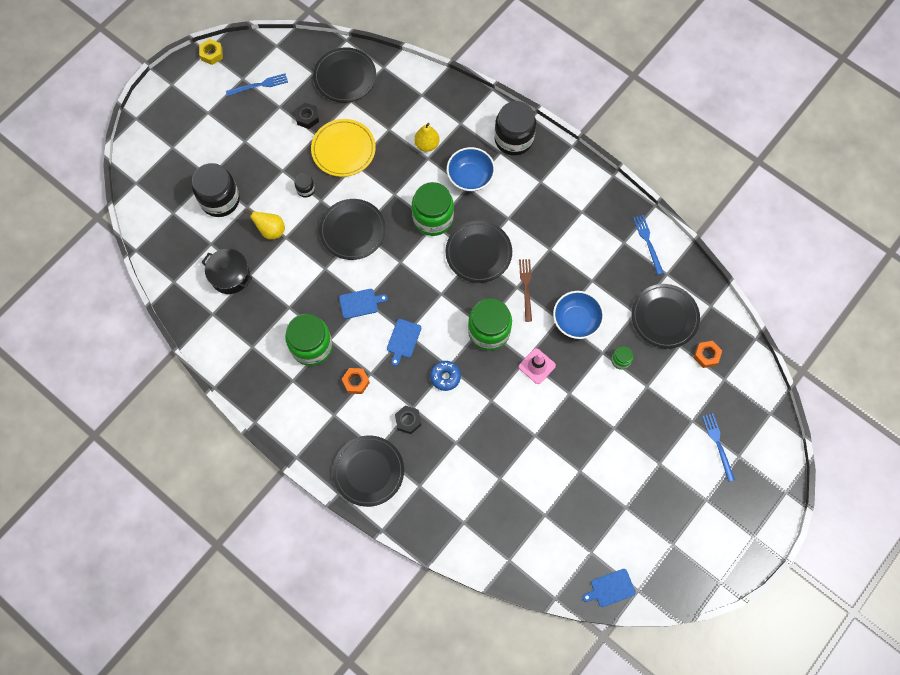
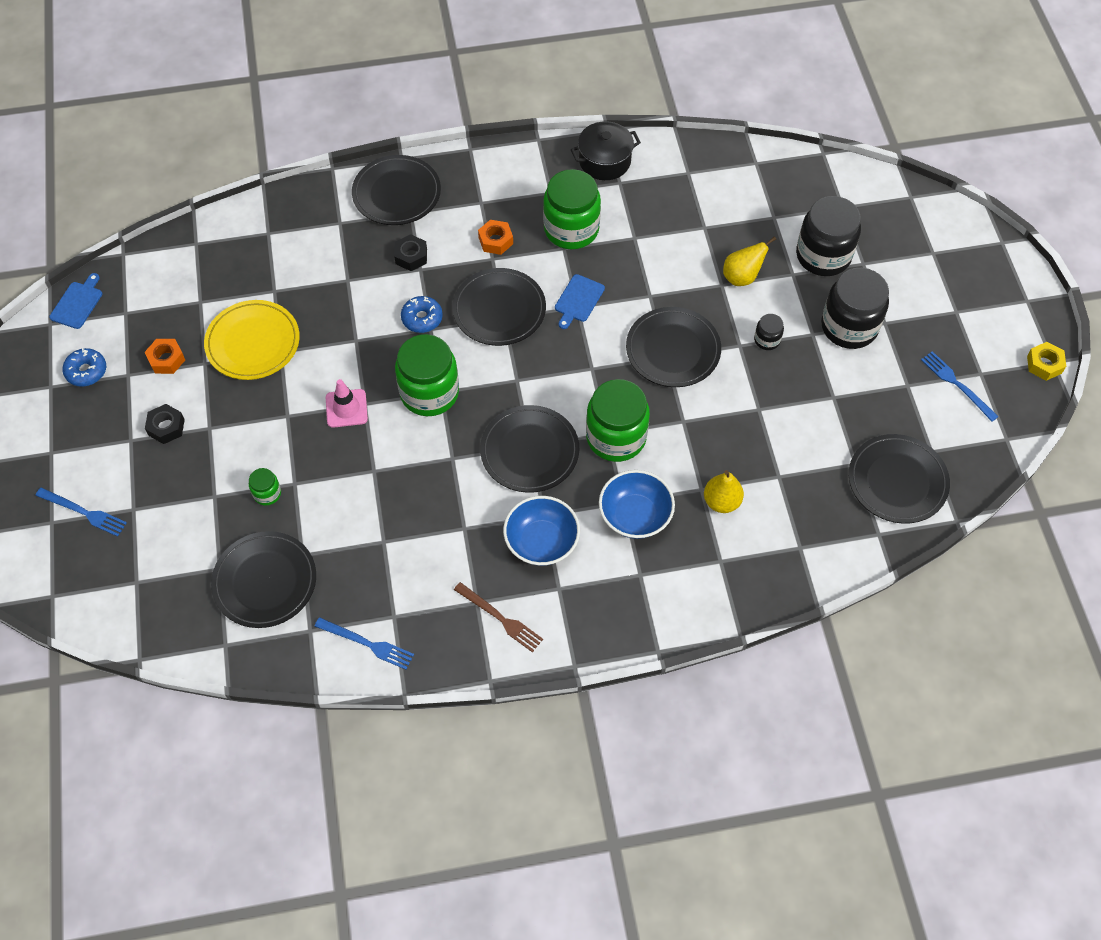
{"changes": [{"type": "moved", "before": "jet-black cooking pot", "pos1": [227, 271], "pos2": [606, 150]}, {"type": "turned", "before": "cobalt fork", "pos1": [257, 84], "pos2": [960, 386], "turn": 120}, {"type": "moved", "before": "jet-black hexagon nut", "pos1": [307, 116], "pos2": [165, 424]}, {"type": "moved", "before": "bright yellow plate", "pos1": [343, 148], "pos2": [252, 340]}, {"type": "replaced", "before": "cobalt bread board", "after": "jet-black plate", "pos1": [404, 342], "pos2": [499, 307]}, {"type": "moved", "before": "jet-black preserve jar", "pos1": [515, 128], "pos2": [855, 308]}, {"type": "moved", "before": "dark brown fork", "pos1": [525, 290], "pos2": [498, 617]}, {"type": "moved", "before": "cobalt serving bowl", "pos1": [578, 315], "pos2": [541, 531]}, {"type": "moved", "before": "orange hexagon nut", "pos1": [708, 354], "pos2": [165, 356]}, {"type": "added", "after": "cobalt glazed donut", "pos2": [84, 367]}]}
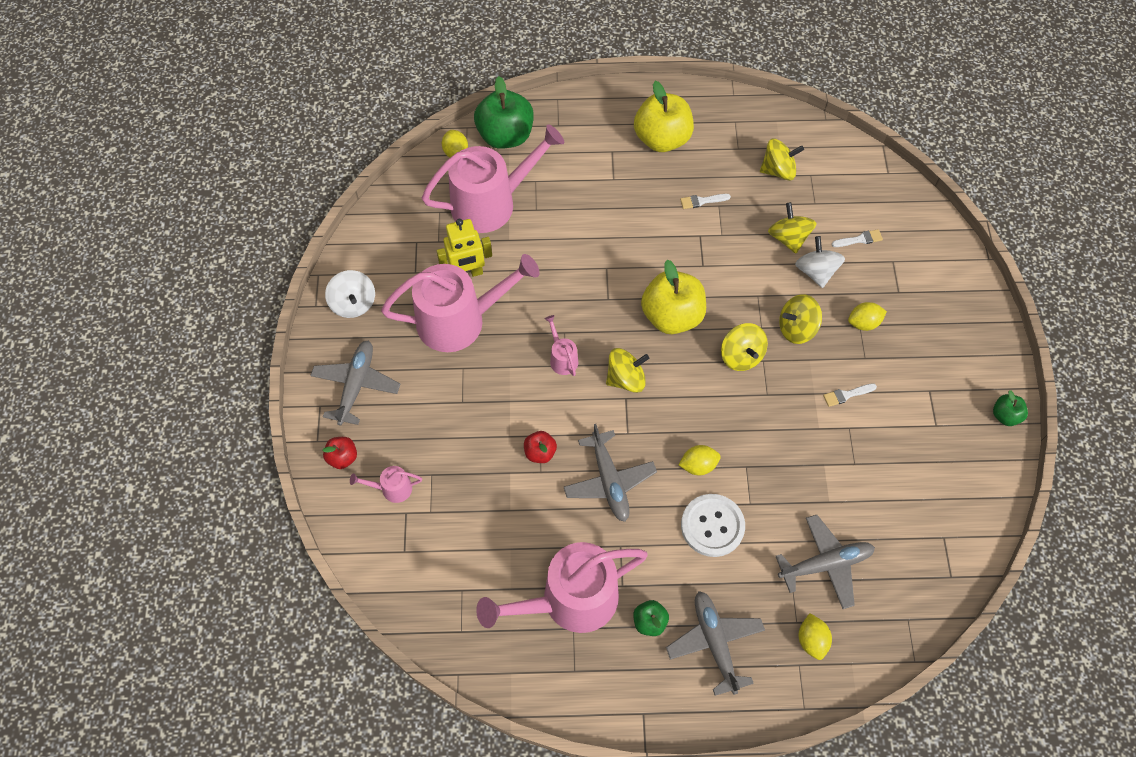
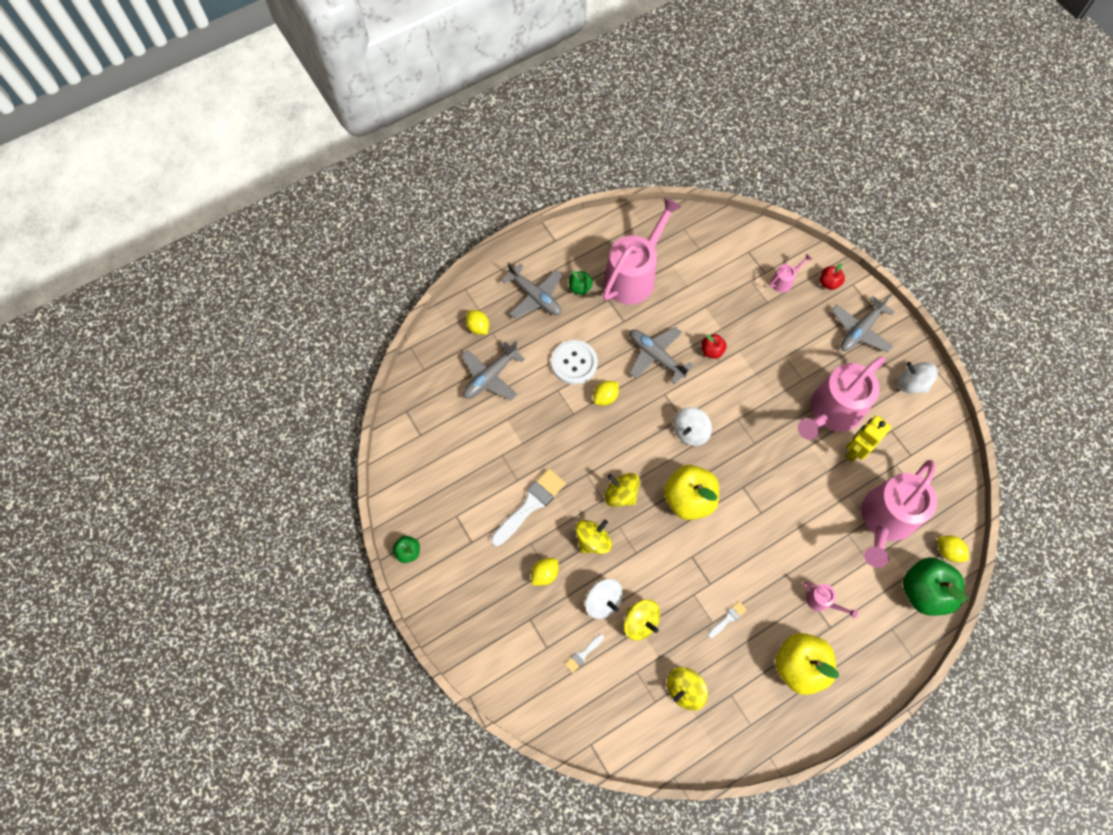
{"changes": [{"type": "turned", "before": "ash-grey aeroplane", "pos1": [355, 383], "pos2": [863, 323], "turn": 60}, {"type": "moved", "before": "rose-pink sprinkling can", "pos1": [561, 345], "pos2": [830, 600]}, {"type": "recoloured", "before": "bright yellow toy top", "after": "white toy top", "pos1": [627, 370], "pos2": [692, 426]}, {"type": "resized", "before": "white paintbrush", "pos1": [850, 395], "pos2": [528, 507], "scale": 2.1}]}
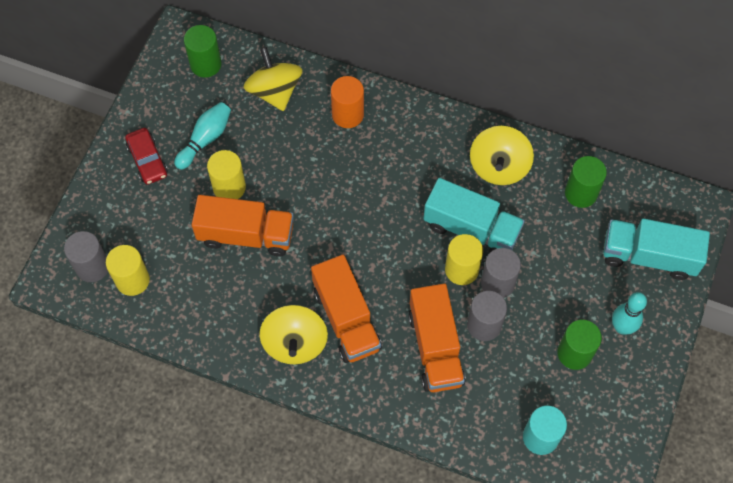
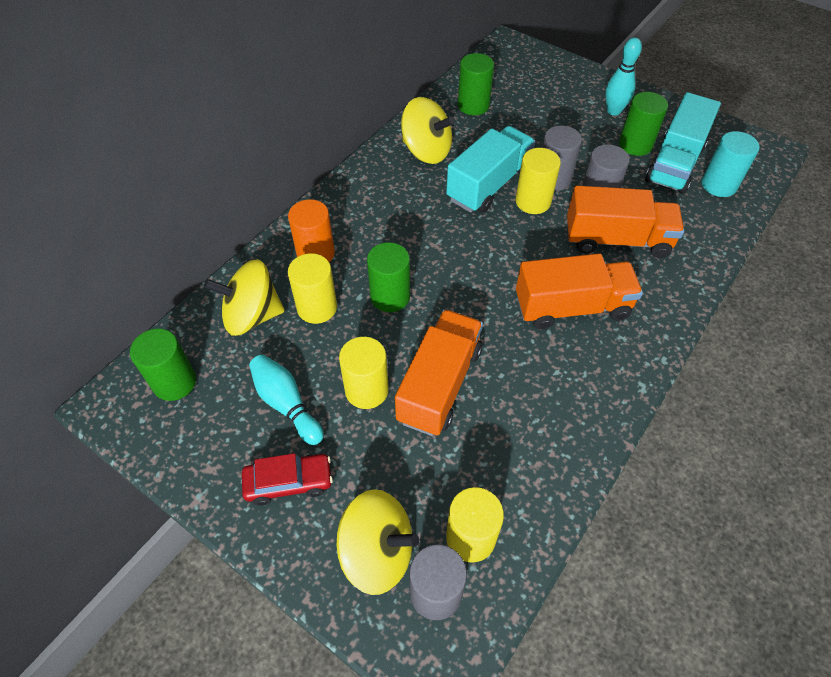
{"changes": [{"type": "moved", "before": "bright yellow toy top", "pos1": [294, 334], "pos2": [378, 542]}, {"type": "moved", "before": "turquoise truck", "pos1": [656, 249], "pos2": [683, 143]}, {"type": "added", "after": "bright yellow solid cylinder", "pos2": [312, 288]}, {"type": "added", "after": "leaf-green solid cylinder", "pos2": [388, 277]}]}
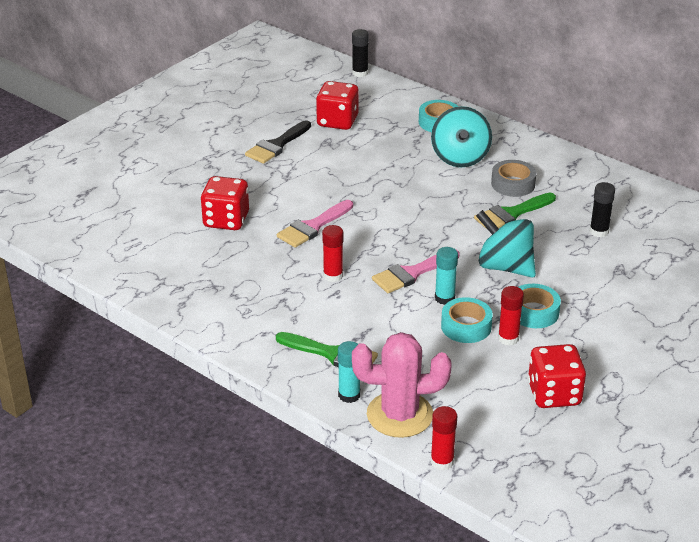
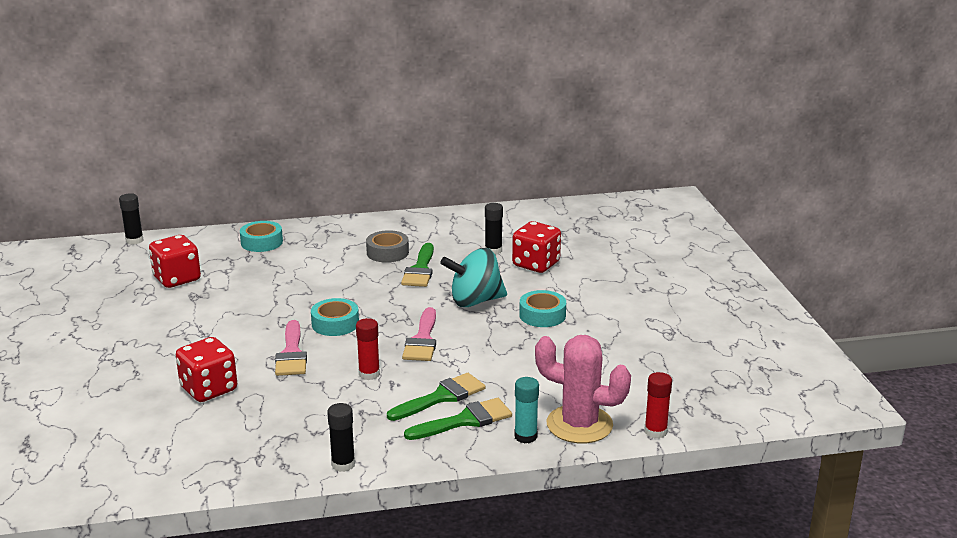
{"changes": [{"type": "removed", "before": "jet-black paintbrush", "pos1": [278, 142]}, {"type": "turned", "before": "rose-pink saguaro cactus", "pos1": [402, 385], "pos2": [583, 389], "turn": 75}, {"type": "removed", "before": "turquoise toy top", "pos1": [461, 136]}, {"type": "removed", "before": "turquoise stick of glue", "pos1": [446, 276]}, {"type": "moved", "before": "turquoise sticky tape", "pos1": [467, 320], "pos2": [335, 317]}, {"type": "removed", "before": "scarlet stick of glue", "pos1": [511, 316]}, {"type": "moved", "before": "scarlet game die", "pos1": [557, 376], "pos2": [536, 247]}, {"type": "added", "after": "jet-black stick of glue", "pos2": [341, 437]}, {"type": "added", "after": "leaf-green paintbrush", "pos2": [436, 397]}]}
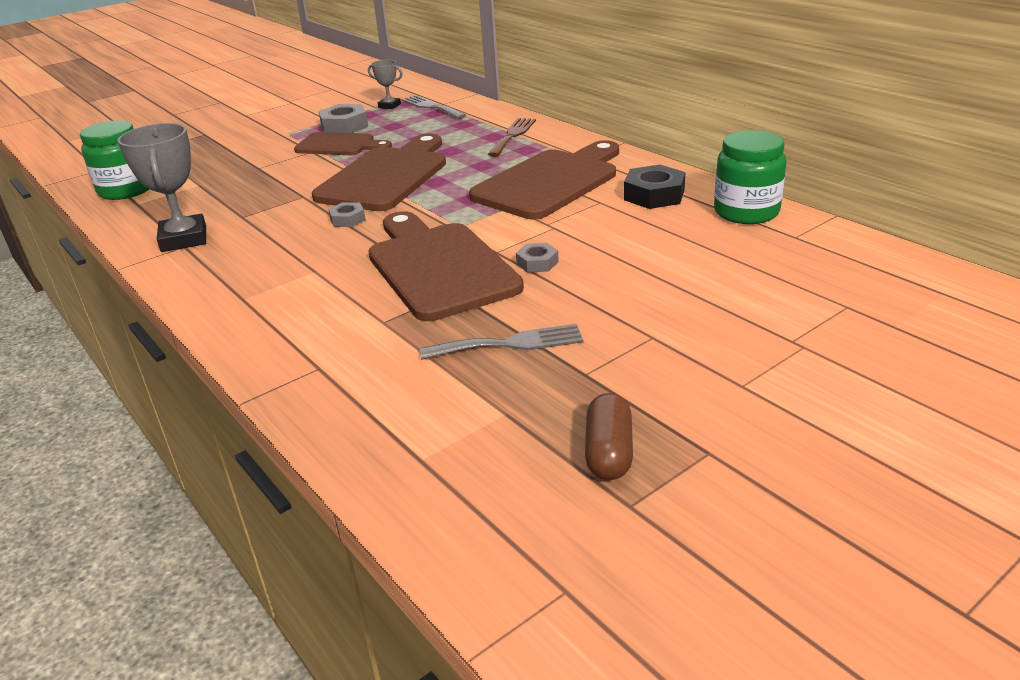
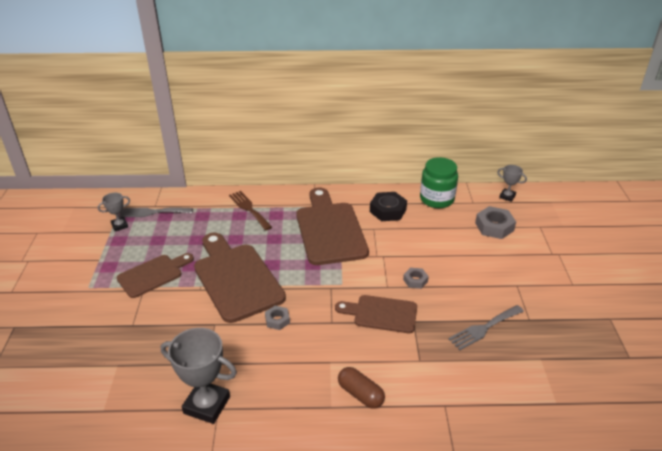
{"changes": [{"type": "removed", "before": "leaf-green preserve jar", "pos1": [114, 160]}, {"type": "moved", "before": "ash-grey hexagon nut", "pos1": [343, 118], "pos2": [495, 222]}, {"type": "resized", "before": "dark brown bread board", "pos1": [446, 266], "pos2": [376, 314], "scale": 0.59}, {"type": "turned", "before": "ash-grey fork", "pos1": [501, 342], "pos2": [486, 327], "turn": -150}, {"type": "moved", "before": "dark brown capsule", "pos1": [609, 436], "pos2": [361, 388]}, {"type": "added", "after": "ash-grey prize cup", "pos2": [512, 183]}]}
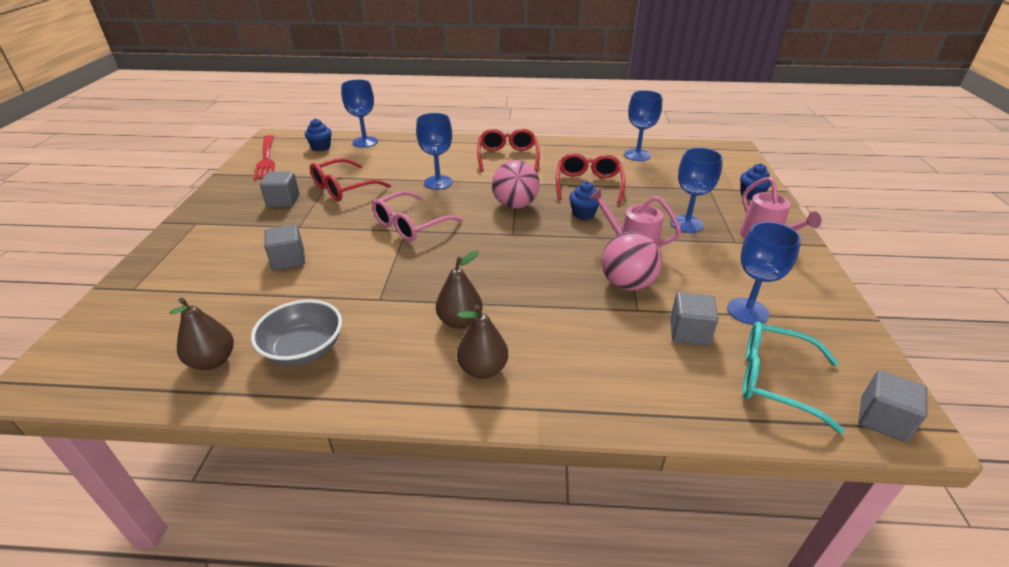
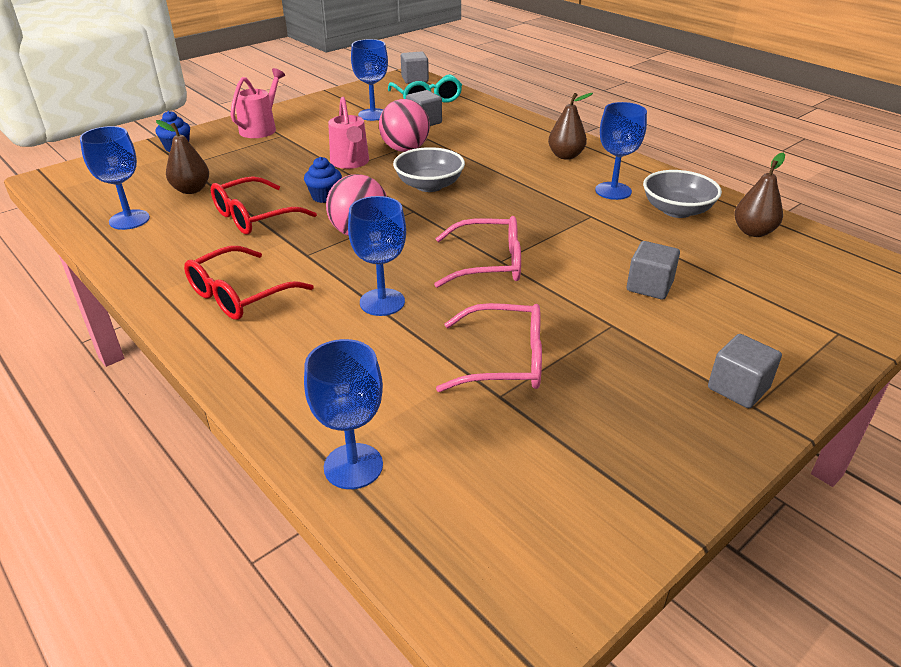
{"changes": [{"type": "removed", "before": "scarlet fork", "pos1": [264, 157]}, {"type": "moved", "before": "ash-grey cube", "pos1": [280, 189], "pos2": [745, 371]}, {"type": "removed", "before": "cobalt cupcake", "pos1": [318, 135]}, {"type": "recoloured", "before": "scarlet glasses", "after": "rose-pink glasses", "pos1": [350, 179], "pos2": [489, 347]}, {"type": "moved", "before": "dark brown pear", "pos1": [459, 289], "pos2": [182, 157]}, {"type": "moved", "before": "cobalt wine glass", "pos1": [697, 190], "pos2": [621, 151]}, {"type": "added", "after": "ash-grey serving bowl", "pos2": [429, 169]}]}
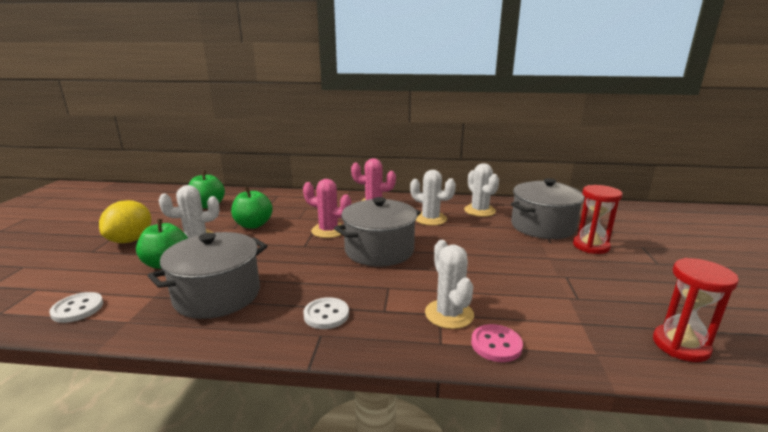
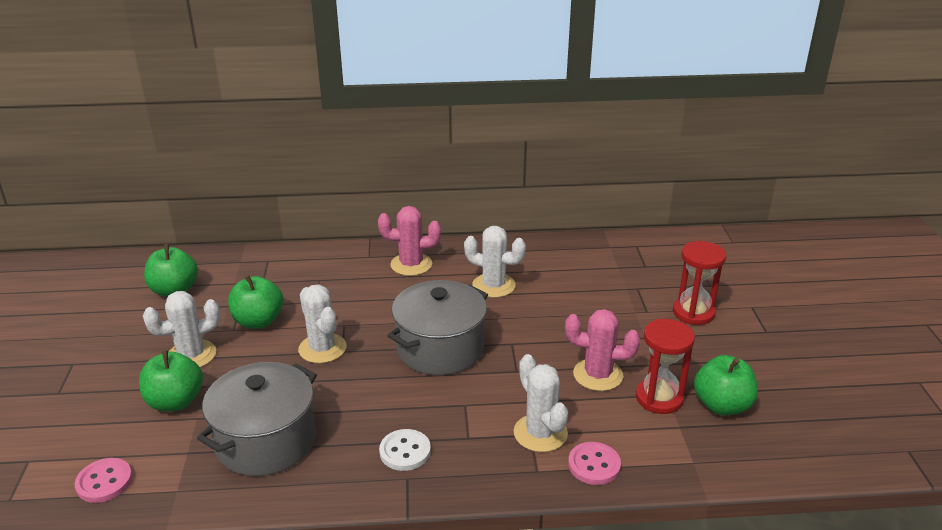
{"changes": [{"type": "recoloured", "before": "white button", "after": "rose-pink button", "pos1": [76, 307], "pos2": [103, 480]}, {"type": "removed", "before": "bright yellow citrus fruit", "pos1": [125, 221]}, {"type": "moved", "before": "rose-pink saguaro cactus", "pos1": [327, 208], "pos2": [602, 350]}, {"type": "moved", "before": "white saguaro cactus", "pos1": [481, 190], "pos2": [322, 324]}, {"type": "removed", "before": "ash-grey cooking pot", "pos1": [547, 208]}, {"type": "moved", "before": "scarlet hourglass", "pos1": [696, 310], "pos2": [665, 366]}, {"type": "added", "after": "leaf-green toy apple", "pos2": [726, 385]}]}
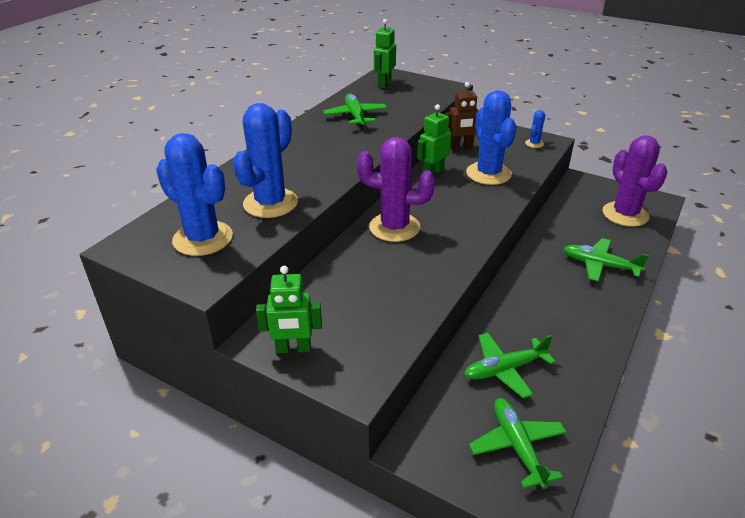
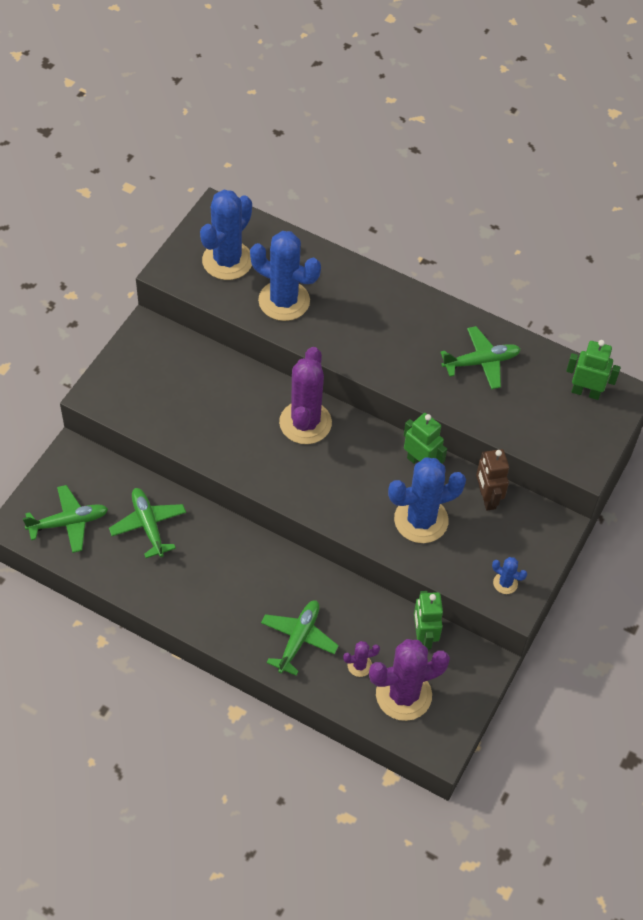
{"changes": [{"type": "moved", "before": "leaf-green robot figure", "pos1": [289, 310], "pos2": [428, 620]}, {"type": "added", "after": "royal purple saguaro cactus", "pos2": [361, 659]}]}
